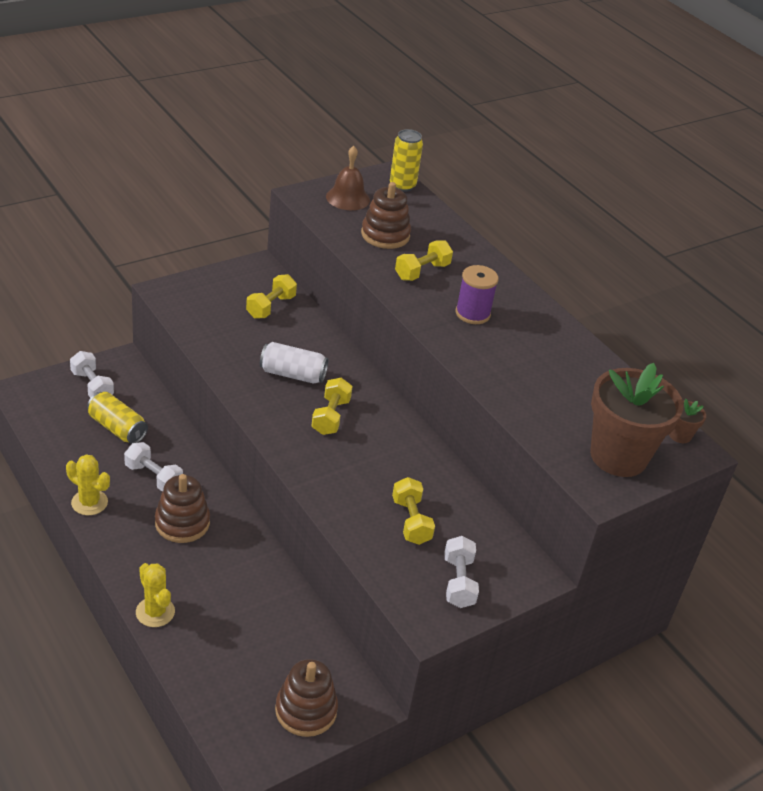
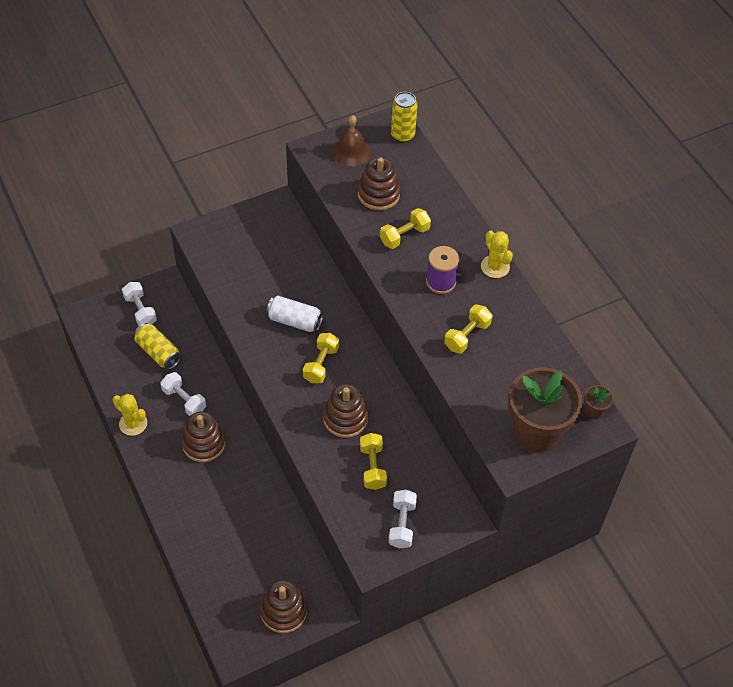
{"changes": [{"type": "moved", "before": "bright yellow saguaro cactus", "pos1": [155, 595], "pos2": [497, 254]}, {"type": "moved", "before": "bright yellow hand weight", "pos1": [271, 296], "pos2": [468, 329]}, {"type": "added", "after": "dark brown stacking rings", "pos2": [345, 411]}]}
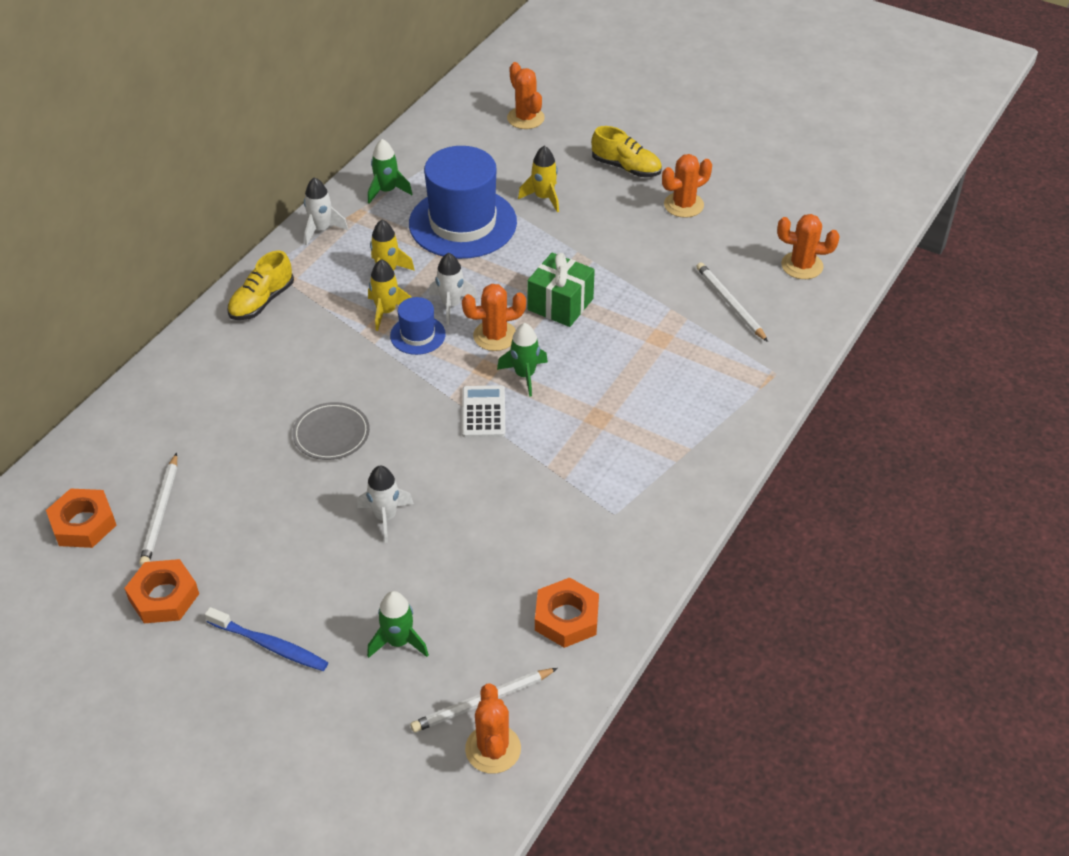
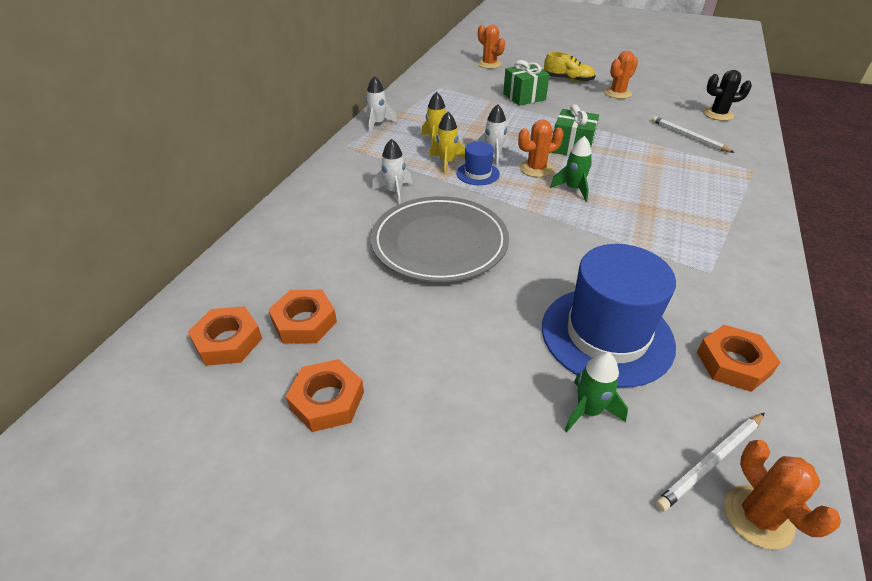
{"changes": [{"type": "replaced", "before": "white wooden pencil", "after": "orange hexagon nut", "pos1": [158, 509], "pos2": [302, 317]}, {"type": "removed", "before": "cobalt dental brush", "pos1": [266, 639]}, {"type": "removed", "before": "bright yellow lace-up shoe", "pos1": [261, 285]}, {"type": "resized", "before": "ash-grey plate", "pos1": [331, 431], "pos2": [439, 239], "scale": 2.05}, {"type": "moved", "before": "white rocket", "pos1": [385, 504], "pos2": [392, 171]}, {"type": "removed", "before": "leaf-green rocket", "pos1": [390, 171]}, {"type": "moved", "before": "cobalt hat", "pos1": [463, 202], "pos2": [609, 316]}, {"type": "removed", "before": "white calculator", "pos1": [484, 411]}, {"type": "replaced", "before": "bright yellow rocket", "after": "leaf-green present", "pos1": [538, 179], "pos2": [526, 83]}, {"type": "recoloured", "before": "orange saguaro cactus", "after": "jet-black saguaro cactus", "pos1": [808, 246], "pos2": [727, 95]}]}
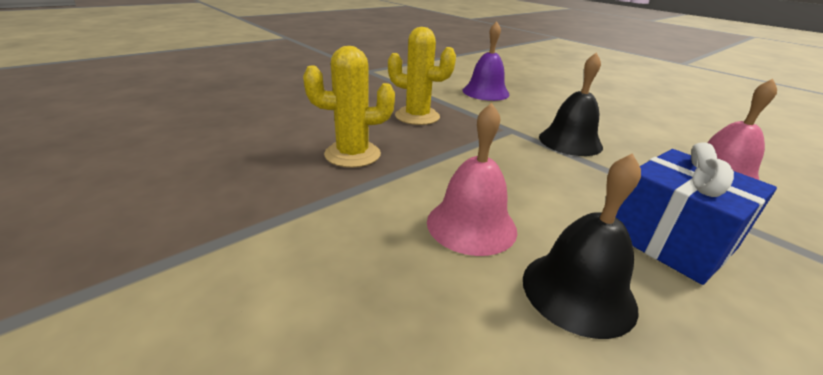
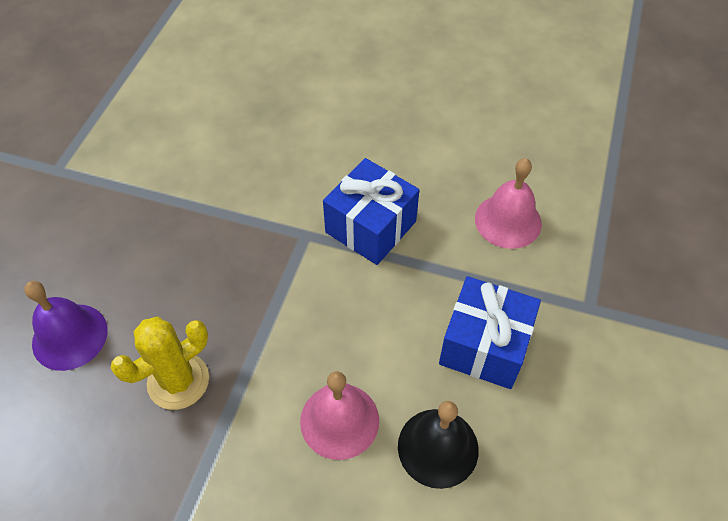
{"changes": [{"type": "removed", "before": "bright yellow saguaro cactus", "pos1": [422, 76]}, {"type": "moved", "before": "royal purple bell", "pos1": [486, 61], "pos2": [66, 326]}, {"type": "replaced", "before": "jet-black bell", "after": "cobalt present", "pos1": [571, 104], "pos2": [371, 211]}]}
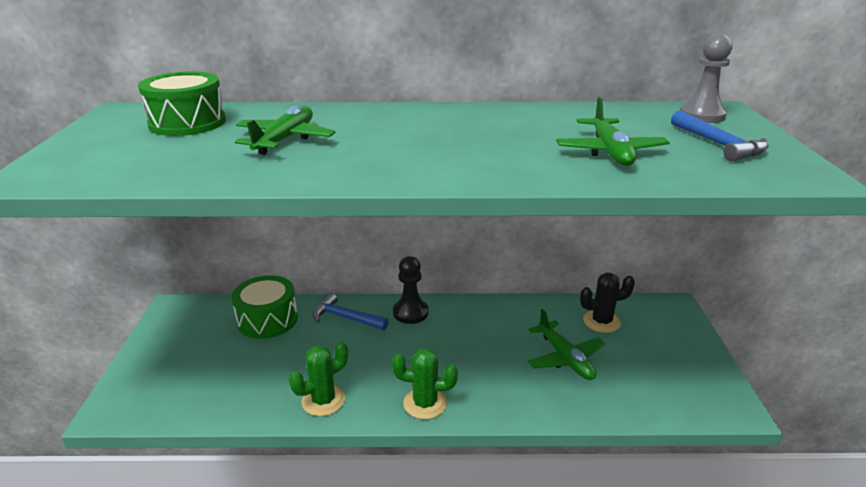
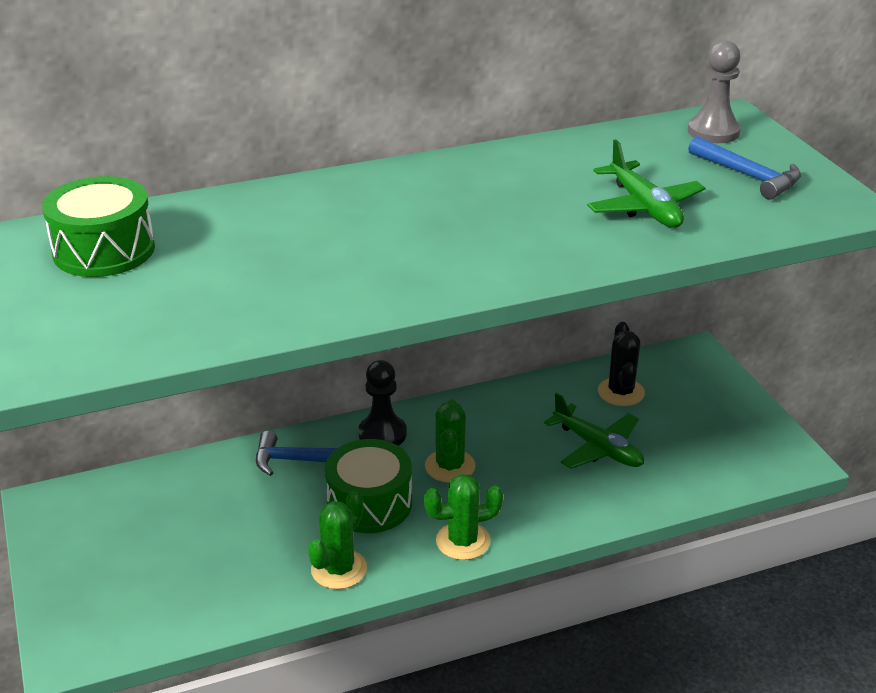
{"changes": [{"type": "moved", "before": "leaf-green toy drum", "pos1": [264, 307], "pos2": [368, 486]}, {"type": "removed", "before": "leaf-green aeroplane", "pos1": [285, 130]}, {"type": "turned", "before": "jet-black saguaro cactus", "pos1": [607, 303], "pos2": [621, 364], "turn": -60}, {"type": "added", "after": "leaf-green saguaro cactus", "pos2": [450, 441]}]}
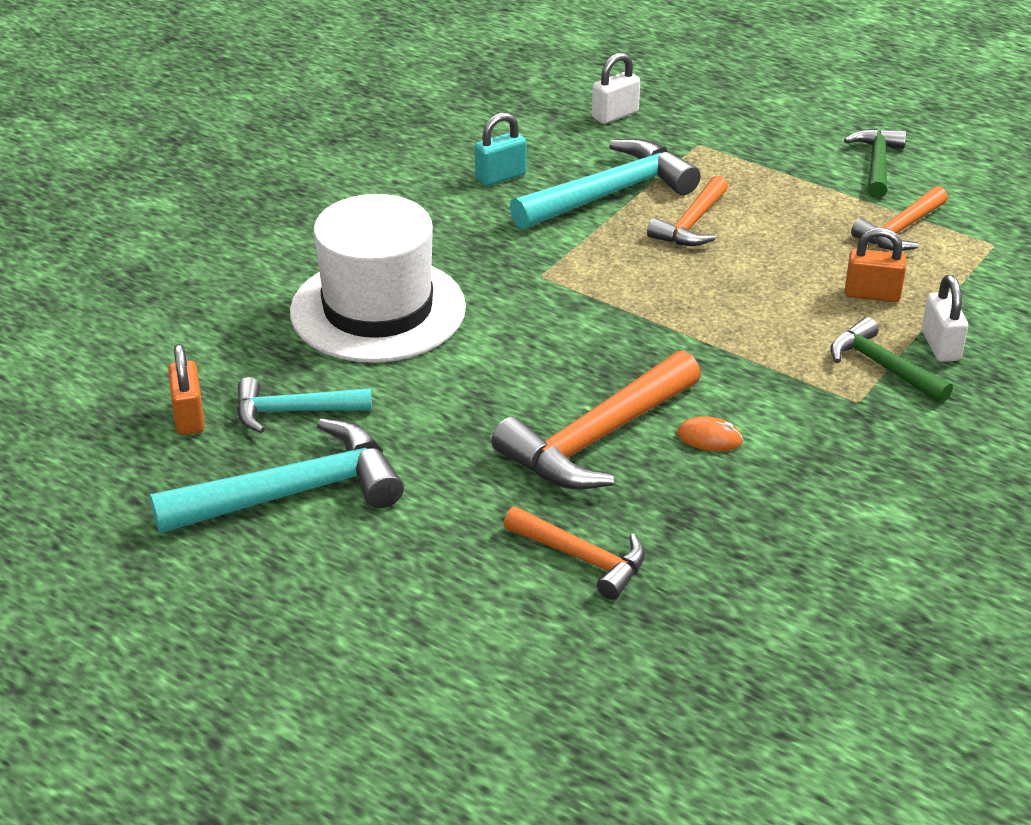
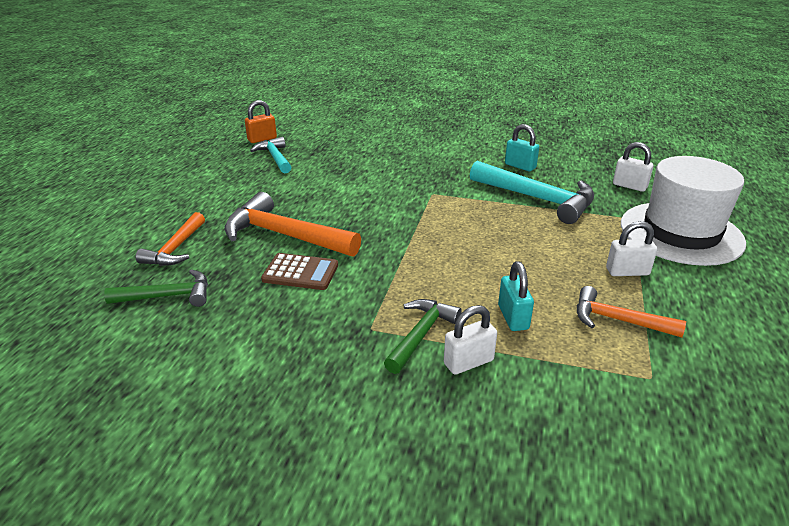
{"changes": [{"type": "removed", "before": "turquoise carpenter's hammer", "pos1": [277, 475]}, {"type": "moved", "before": "white hat", "pos1": [378, 278], "pos2": [683, 211]}, {"type": "removed", "before": "orange carpenter's hammer", "pos1": [687, 211]}, {"type": "replaced", "before": "orange computer mouse", "after": "dark brown calculator", "pos1": [710, 433], "pos2": [299, 271]}, {"type": "moved", "before": "leaf-green carpenter's hammer", "pos1": [875, 163], "pos2": [156, 288]}, {"type": "recoloured", "before": "orange lock", "after": "turquoise lock", "pos1": [875, 264], "pos2": [516, 296]}, {"type": "added", "after": "white lock", "pos2": [631, 248]}]}
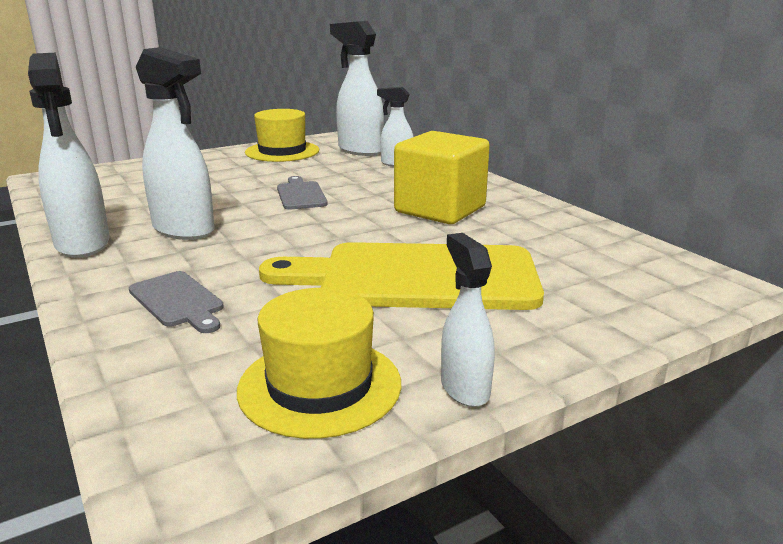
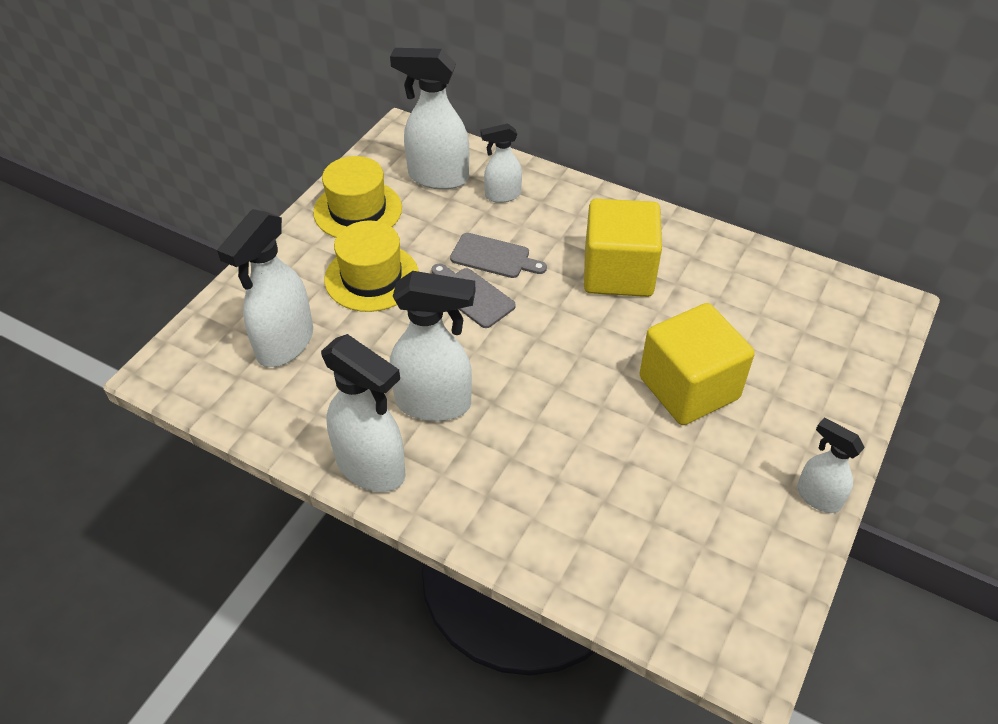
{"changes": [{"type": "moved", "before": "ash-grey bread board", "pos1": [176, 302], "pos2": [498, 255]}, {"type": "moved", "before": "bright yellow hat", "pos1": [319, 363], "pos2": [371, 266]}, {"type": "replaced", "before": "bright yellow bread board", "after": "bright yellow cube", "pos1": [401, 276], "pos2": [697, 364]}, {"type": "added", "after": "white spray bottle", "pos2": [265, 288]}]}
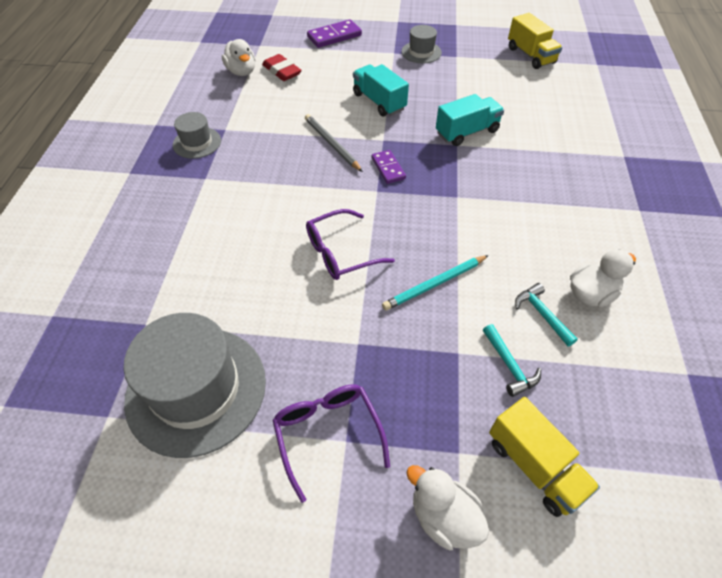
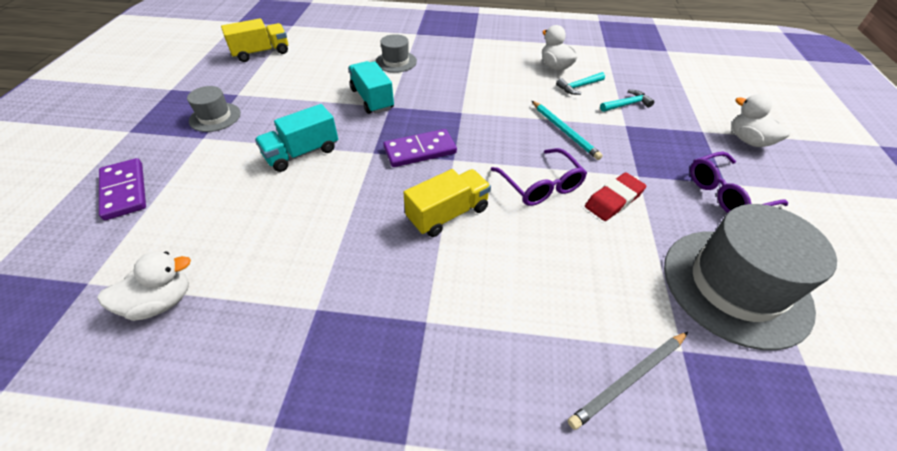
{"changes": [{"type": "moved", "before": "ash-grey hat", "pos1": [197, 135], "pos2": [396, 53]}, {"type": "moved", "before": "scarlet eraser", "pos1": [282, 67], "pos2": [615, 197]}, {"type": "moved", "before": "ash-grey wooden pencil", "pos1": [334, 143], "pos2": [628, 381]}, {"type": "resized", "before": "royal purple domino", "pos1": [388, 167], "pos2": [420, 148], "scale": 1.53}, {"type": "turned", "before": "white duck", "pos1": [447, 507], "pos2": [761, 120], "turn": 105}, {"type": "moved", "before": "bright yellow truck", "pos1": [544, 457], "pos2": [447, 203]}]}
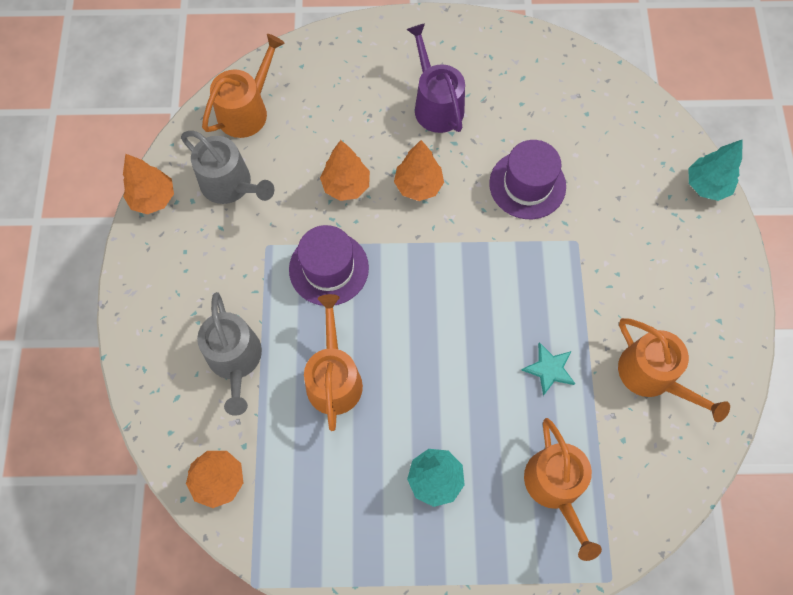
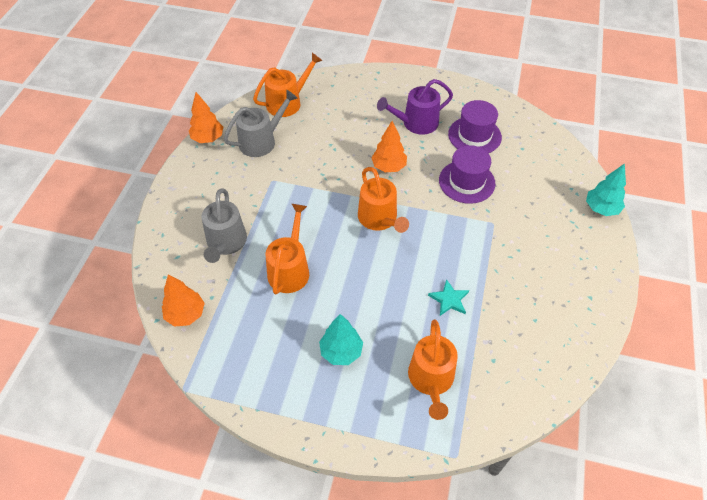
{"changes": [{"type": "turned", "before": "ash-grey sprinkling can", "pos1": [227, 167], "pos2": [261, 123], "turn": -90}, {"type": "moved", "before": "royal purple hat", "pos1": [329, 265], "pos2": [475, 126]}, {"type": "removed", "before": "orange tree", "pos1": [345, 170]}, {"type": "turned", "before": "royal purple sprinkling can", "pos1": [436, 78], "pos2": [415, 107], "turn": -105}, {"type": "moved", "before": "orange sprinkling can", "pos1": [674, 370], "pos2": [383, 200]}]}
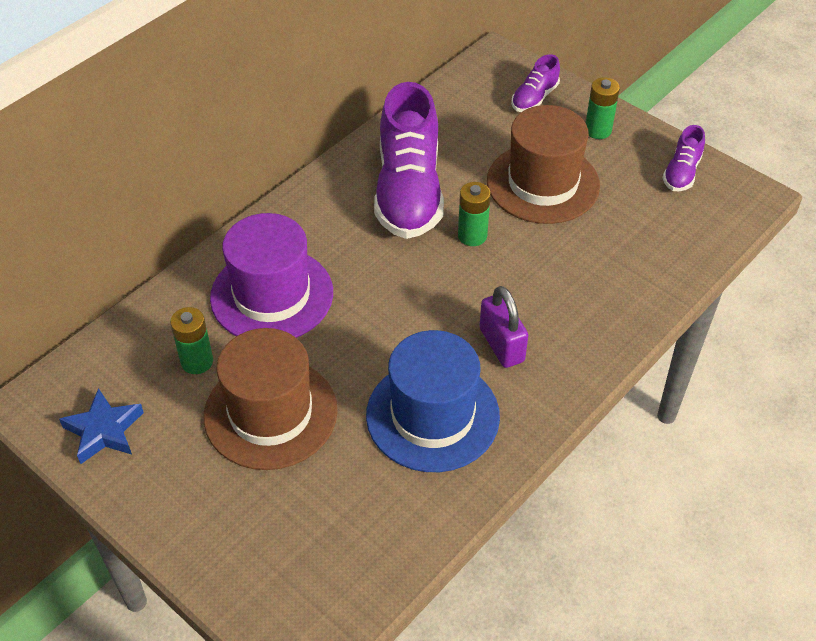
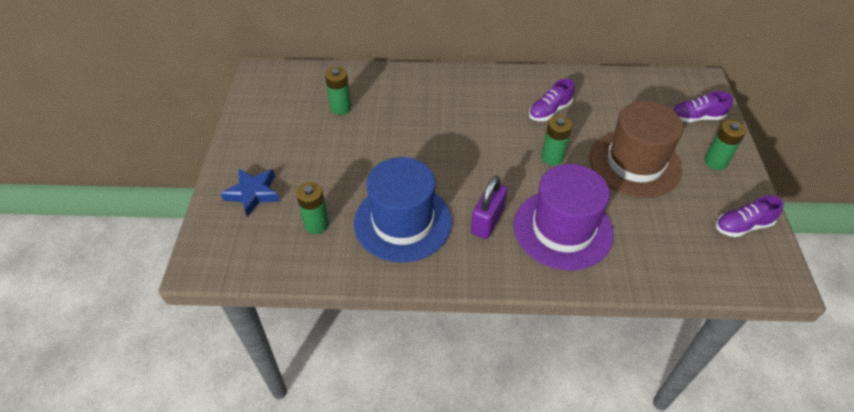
{"changes": [{"type": "moved", "before": "cobalt star", "pos1": [101, 426], "pos2": [250, 193]}, {"type": "removed", "before": "dark brown hat", "pos1": [271, 399]}, {"type": "moved", "before": "royal purple hat", "pos1": [271, 275], "pos2": [564, 217]}, {"type": "resized", "before": "royal purple lace-up shoe", "pos1": [409, 160], "pos2": [552, 100], "scale": 0.46}, {"type": "added", "after": "leaf-green battery", "pos2": [312, 208]}]}
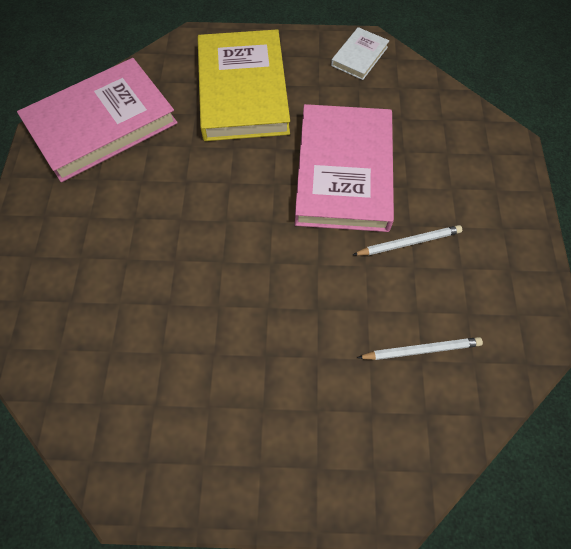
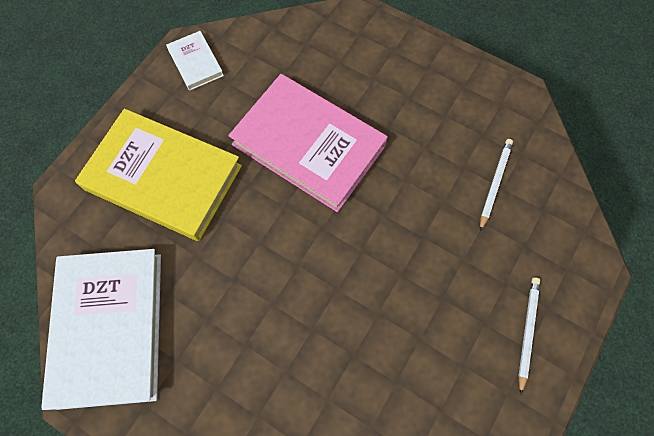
{"changes": [{"type": "recoloured", "before": "rose-pink hardback", "after": "white hardback", "pos1": [97, 120], "pos2": [101, 329]}, {"type": "moved", "before": "white wooden pencil", "pos1": [407, 240], "pos2": [529, 336]}]}
